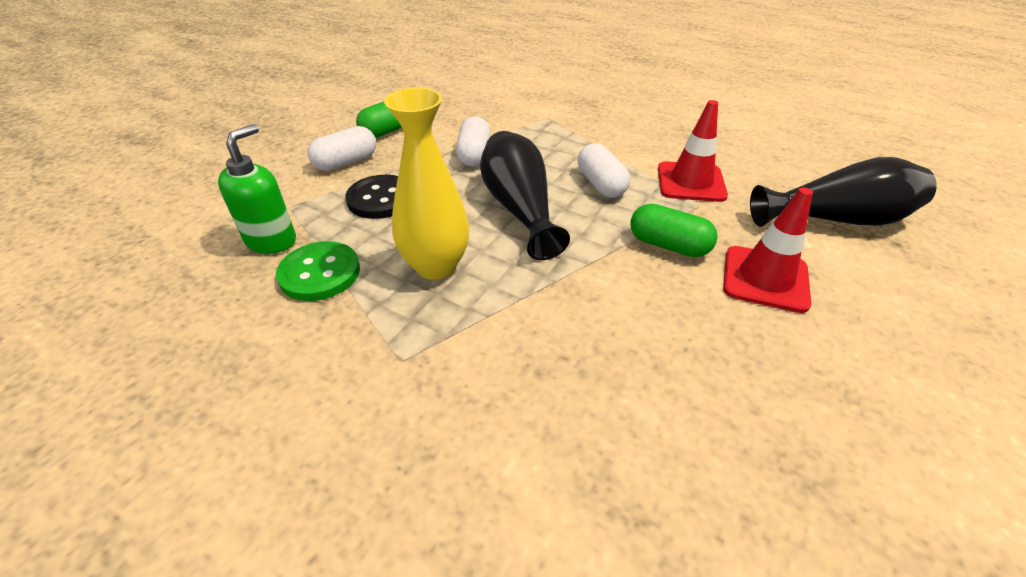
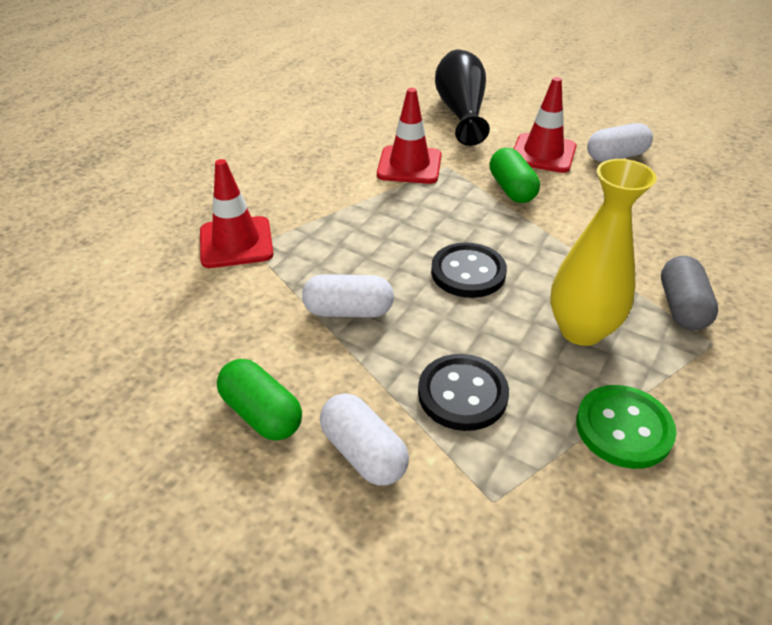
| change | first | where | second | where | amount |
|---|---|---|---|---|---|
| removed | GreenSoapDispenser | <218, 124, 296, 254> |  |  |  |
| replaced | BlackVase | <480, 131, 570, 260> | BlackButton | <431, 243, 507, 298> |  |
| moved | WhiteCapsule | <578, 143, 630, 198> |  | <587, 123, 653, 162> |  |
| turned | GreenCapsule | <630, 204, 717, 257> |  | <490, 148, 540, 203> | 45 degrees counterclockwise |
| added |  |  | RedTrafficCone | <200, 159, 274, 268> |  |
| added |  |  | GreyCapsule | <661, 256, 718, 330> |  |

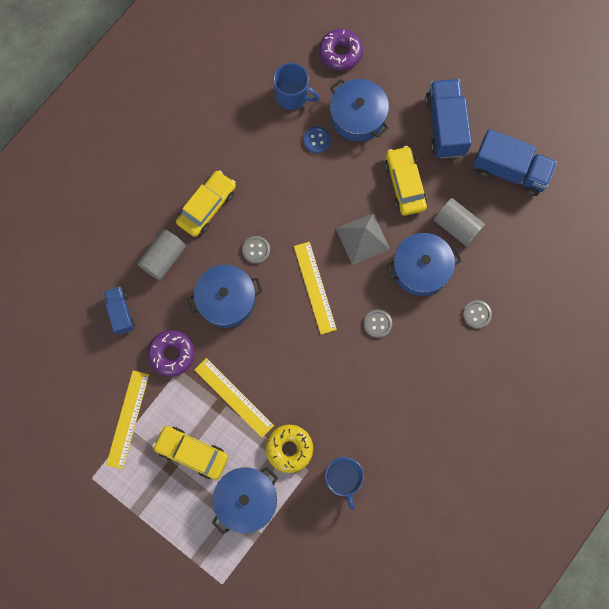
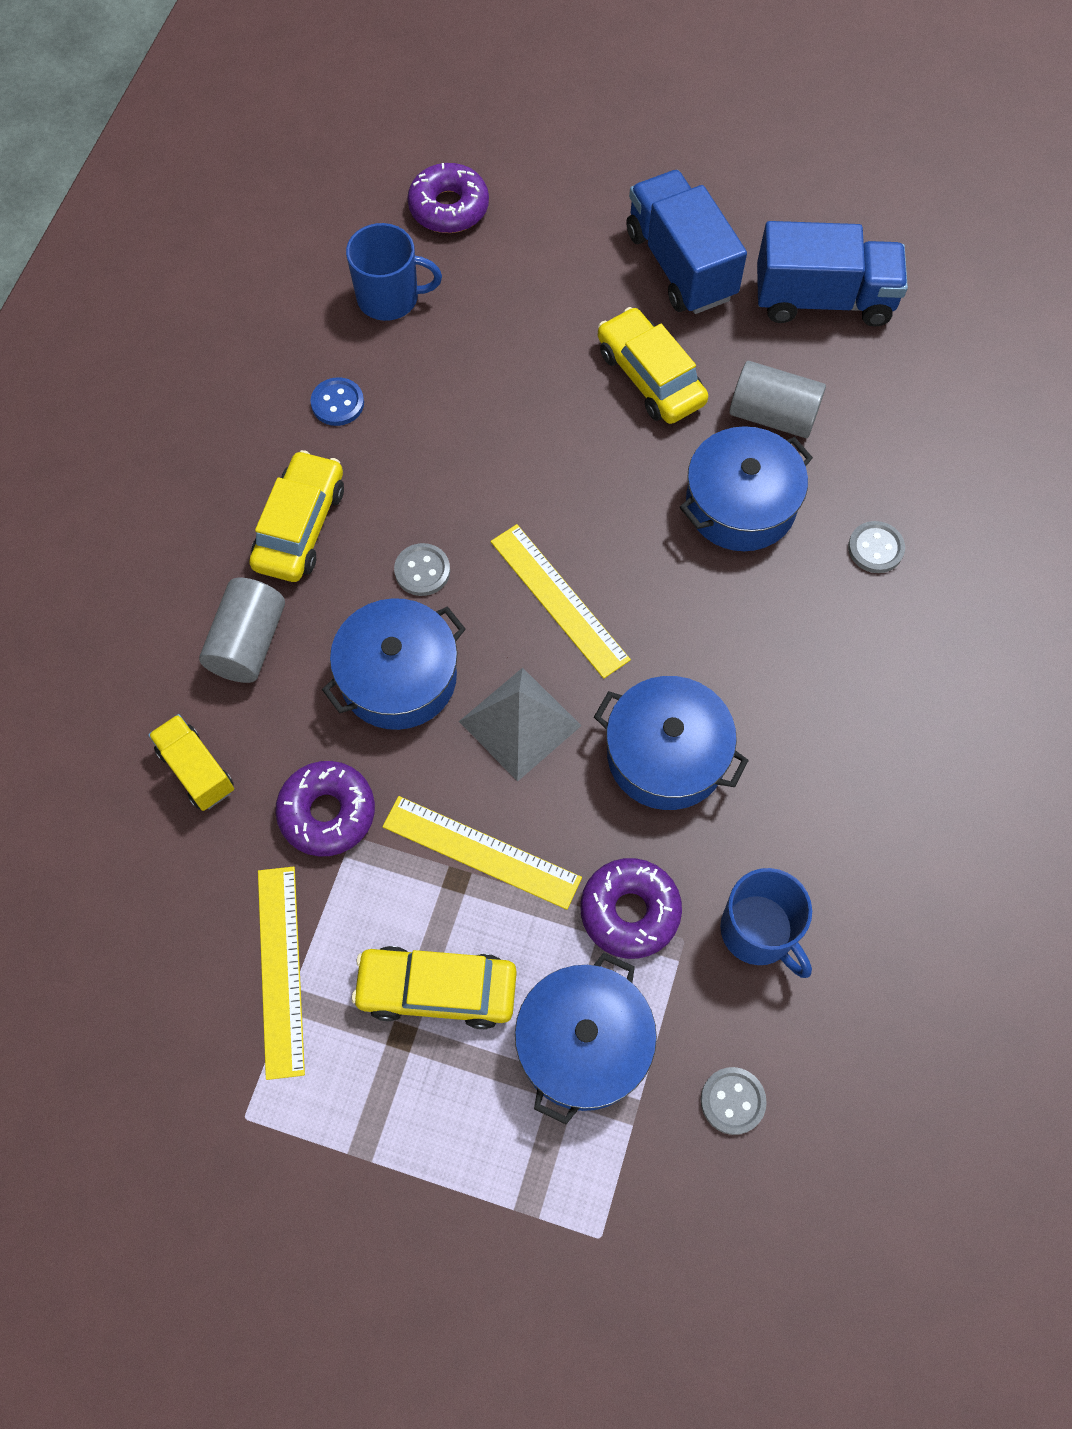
| change | first | where | second | where | amount |
|---|---|---|---|---|---|
| moved | BluePot | <330, 79, 389, 141> |  | <594, 676, 749, 810> |  |
| moved | BlueButton | <304, 127, 331, 153> |  | <310, 377, 364, 426> |  |
| moved | GreyPyramid | <336, 213, 390, 265> |  | <459, 668, 581, 782> |  |
| recoloured | BlueTruck | <103, 287, 135, 335> | YellowTruck | <148, 714, 234, 811> |  |
| moved | GreyButton | <364, 309, 392, 338> |  | <701, 1067, 767, 1135> |  |
| recoloured | YellowDonut | <265, 425, 313, 473> | PurpleDonut | <581, 858, 682, 959> |  |

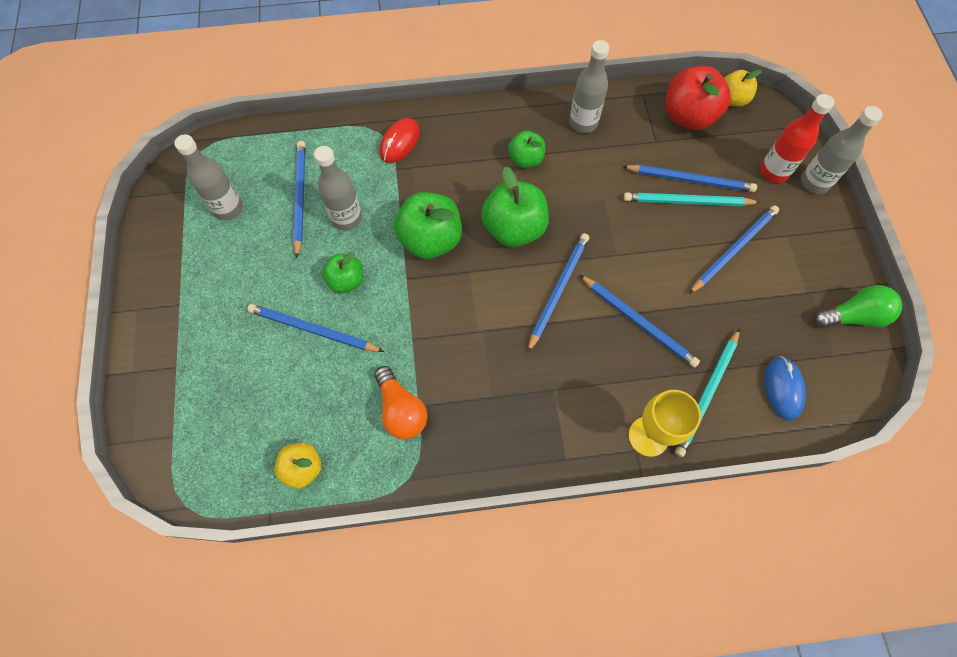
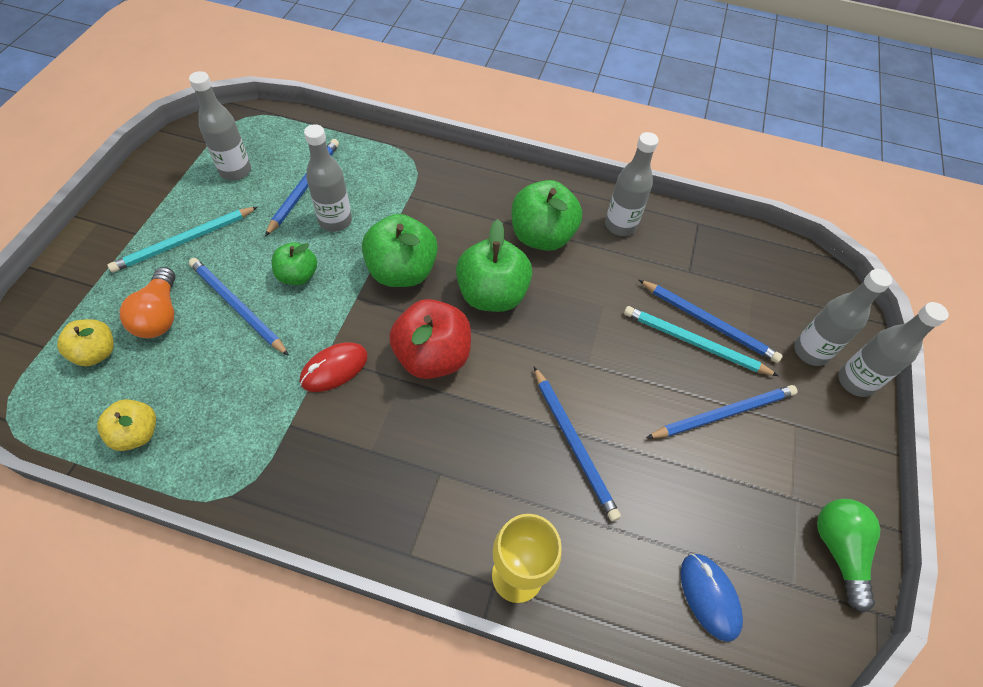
| change | first | where | second | where | amount |
|---|---|---|---|---|---|
| moved | RedApple | <666, 66, 731, 130> |  | <389, 299, 471, 379> |  |
| moved | YellowApple | <724, 69, 762, 107> |  | <57, 319, 114, 366> |  |
| recoloured | RedBottle | <760, 94, 834, 183> | GreyBottle | <794, 269, 892, 366> |  |
| moved | RedMouse | <380, 118, 420, 163> |  | <300, 342, 368, 392> |  |
| resized | GreenApple | <508, 131, 545, 168> |  | <511, 180, 582, 251> | x1.70 |
| removed | BluePencil | <527, 233, 589, 353> |  |  |  |
| turned | GreenLightBulb | <814, 285, 902, 328> |  | <817, 499, 880, 613> | 105 degrees counterclockwise |
| moved | TurquoisePencil | <675, 328, 740, 457> |  | <108, 207, 258, 273> |  |
| turned | BlueMouse | <765, 356, 806, 421> |  | <680, 553, 743, 642> | 45 degrees counterclockwise |
| moved | OrangeLightBulb | <374, 366, 427, 439> |  | <120, 267, 176, 338> |  |

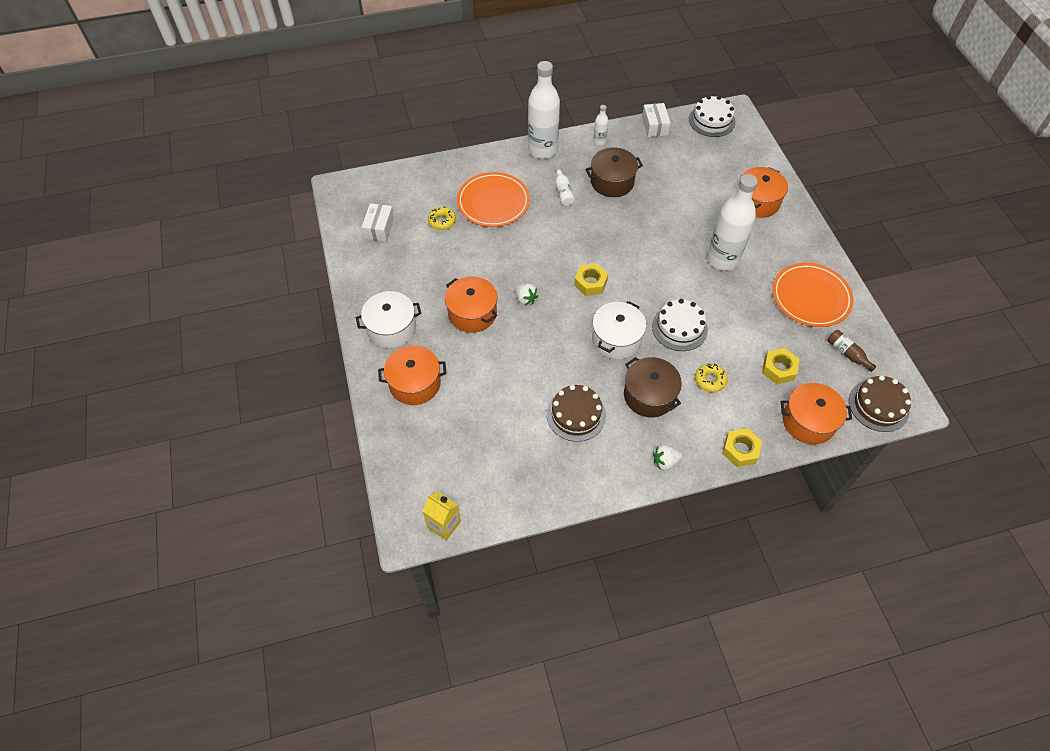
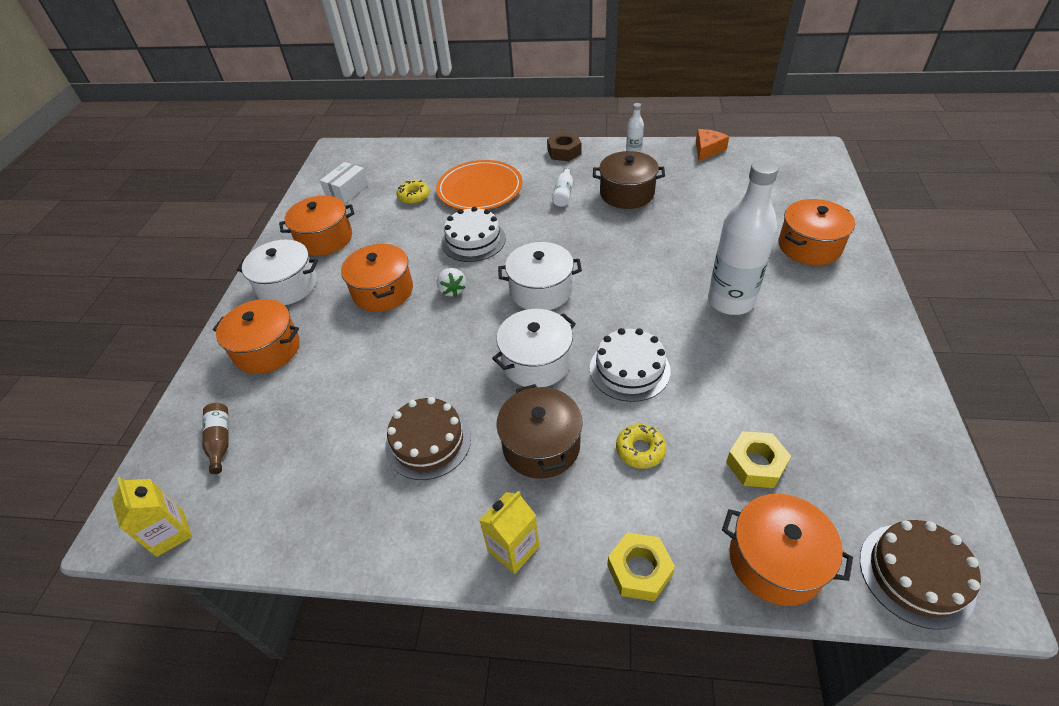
| change | first | where | second | where | amount |
|---|---|---|---|---|---|
| replaced | WhiteBottle | <528, 61, 560, 159> | BrownNut | <547, 132, 581, 161> |  |
| moved | WhiteCake | <689, 96, 735, 137> |  | <442, 206, 506, 262> |  |
| replaced | WhiteBox | <642, 103, 671, 137> | OrangeCheese | <696, 129, 729, 162> |  |
| replaced | YellowNut | <574, 263, 608, 296> | WhitePot | <498, 242, 582, 310> |  |
| removed | OrangePlate | <772, 263, 854, 327> |  |  |  |
| moved | BrownBottle | <828, 330, 876, 372> |  | <202, 403, 229, 474> |  |
| replaced | WhiteStrawberry | <653, 445, 683, 470> | YellowCarton | <479, 491, 539, 574> |  |
| added |  |  | OrangePot | <279, 195, 354, 256> |  |

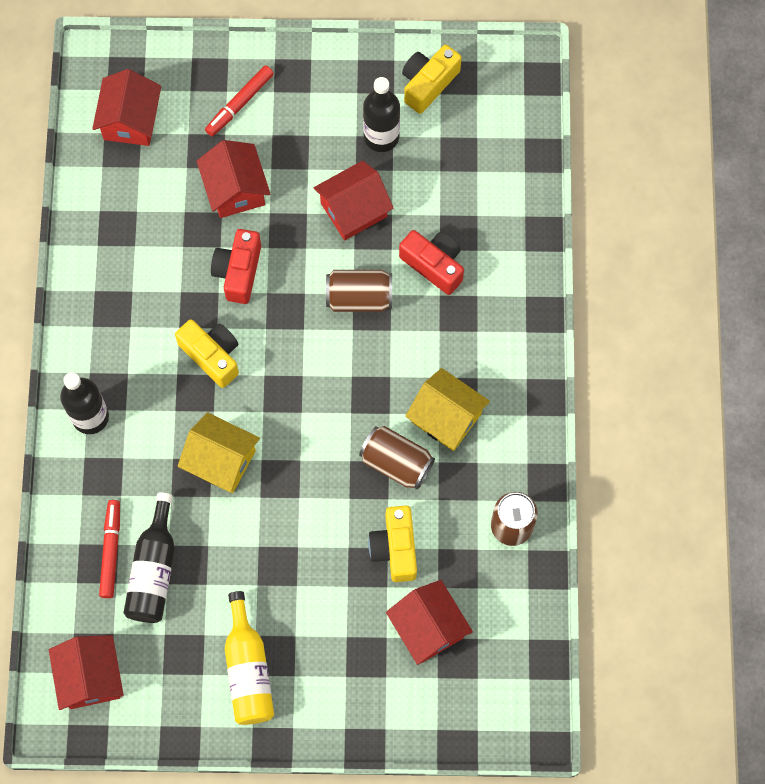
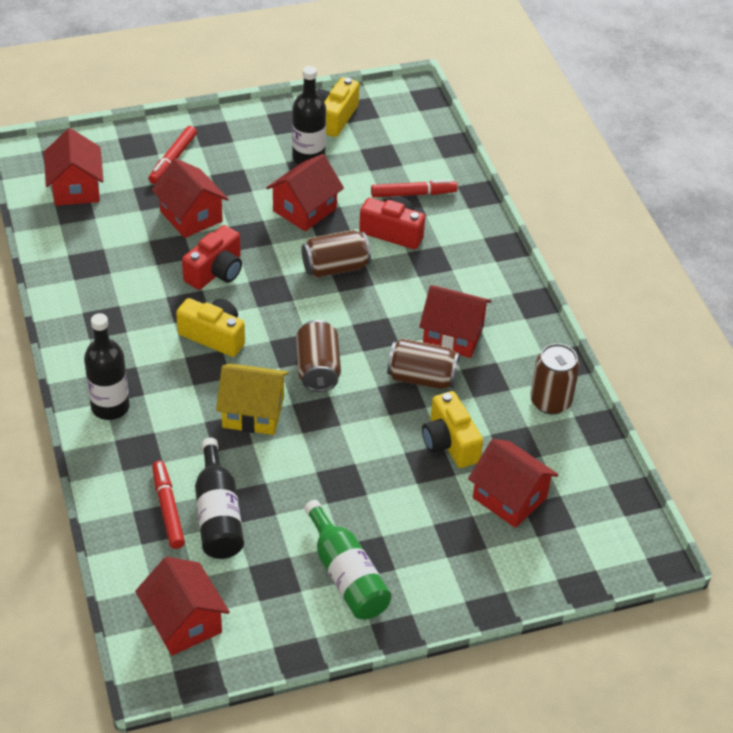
| change | first | where | second | where | amount |
|---|---|---|---|---|---|
| turned | RedCamera | <211, 229, 261, 304> |  | <182, 225, 242, 290> | 135 degrees counterclockwise |
| recoloured | YellowHouse | <405, 368, 490, 451> | RedHouse | <419, 285, 492, 358> |  |
| recoloured | YellowBottle | <225, 591, 274, 725> | GreenBottle | <304, 500, 392, 619> |  |
| added |  |  | RedMarker | <371, 179, 458, 197> |  |
| added |  |  | BrownCan | <296, 320, 341, 392> |  |

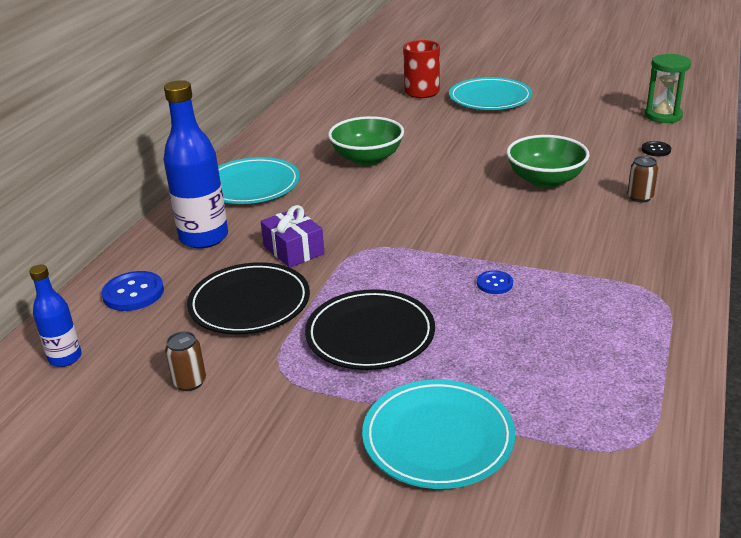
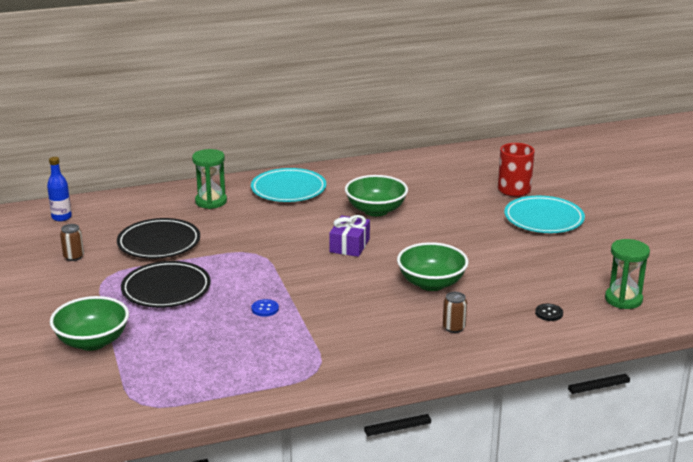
| change | first | where | second | where | amount |
|---|---|---|---|---|---|
| replaced | BlueBottle | <164, 80, 228, 249> | GreenHourglass | <192, 149, 227, 209> |  |
| moved | PurpleGift | <260, 205, 325, 268> |  | <329, 215, 370, 257> |  |
| removed | BlueButton | <102, 271, 164, 311> |  |  |  |
| replaced | TurquoisePlate | <362, 379, 515, 489> | GreenBowl | <50, 296, 129, 351> |  |

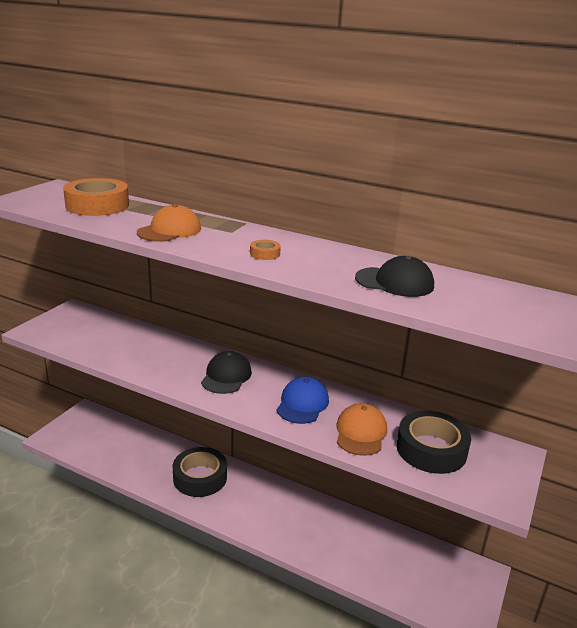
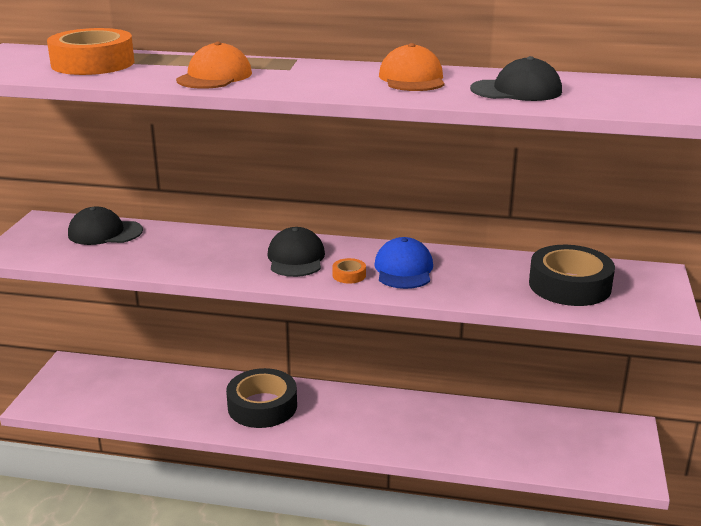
| change | first | where | second | where | amount |
|---|---|---|---|---|---|
| moved | OrangeTape | <250, 240, 281, 260> |  | <333, 258, 366, 284> |  |
| moved | OrangeCap | <336, 403, 387, 456> |  | <379, 43, 445, 91> |  |
| added |  |  | BlackCap | <68, 207, 143, 245> |  |

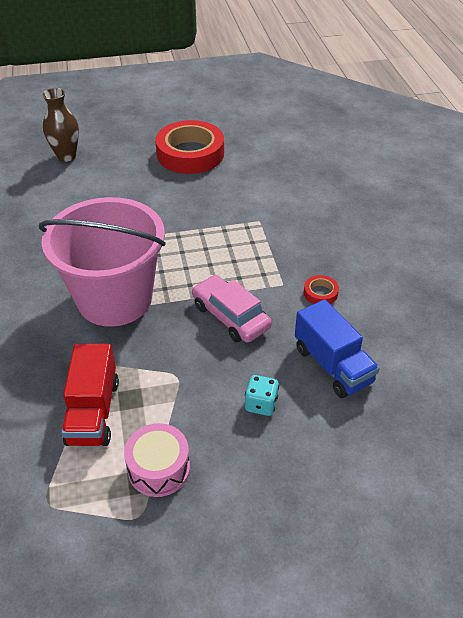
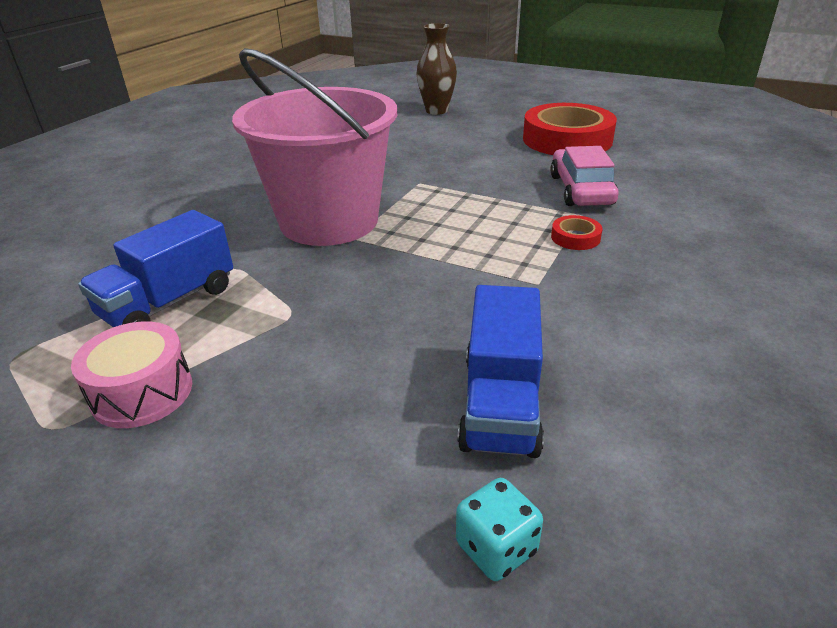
| change | first | where | second | where | amount |
|---|---|---|---|---|---|
| moved | PinkCar | <192, 275, 272, 342> |  | <551, 146, 619, 206> |  |
| moved | RedTape | <304, 275, 339, 304> |  | <551, 215, 603, 250> |  |
| recoloured | RedTruck | <61, 344, 119, 446> | BlueTruck | <78, 210, 233, 327> |  |
| moved | TurquoiseDice | <245, 375, 279, 416> |  | <456, 478, 543, 581> |  |

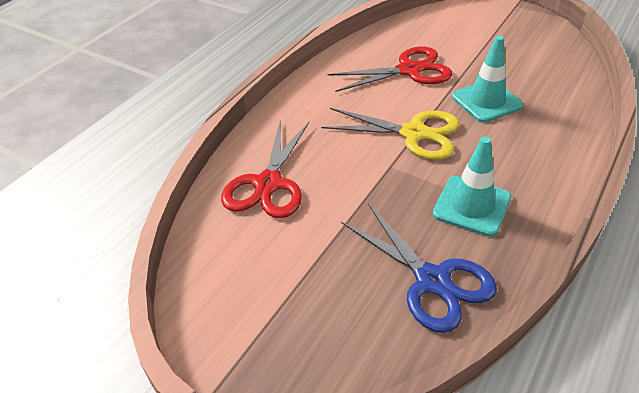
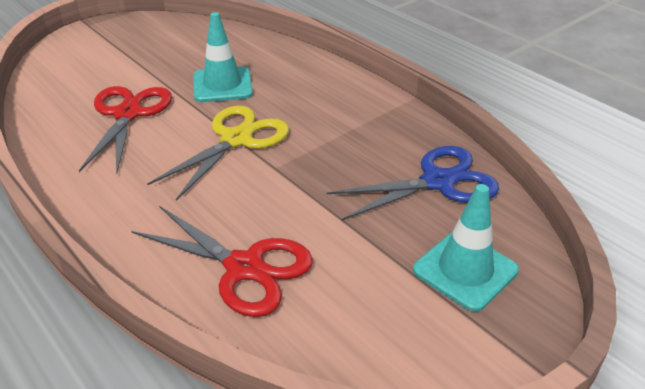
| change | first | where | second | where | amount |
|---|---|---|---|---|---|
| moved | TurquoiseTrafficCone | <433, 136, 511, 237> |  | <413, 184, 519, 312> |  |

